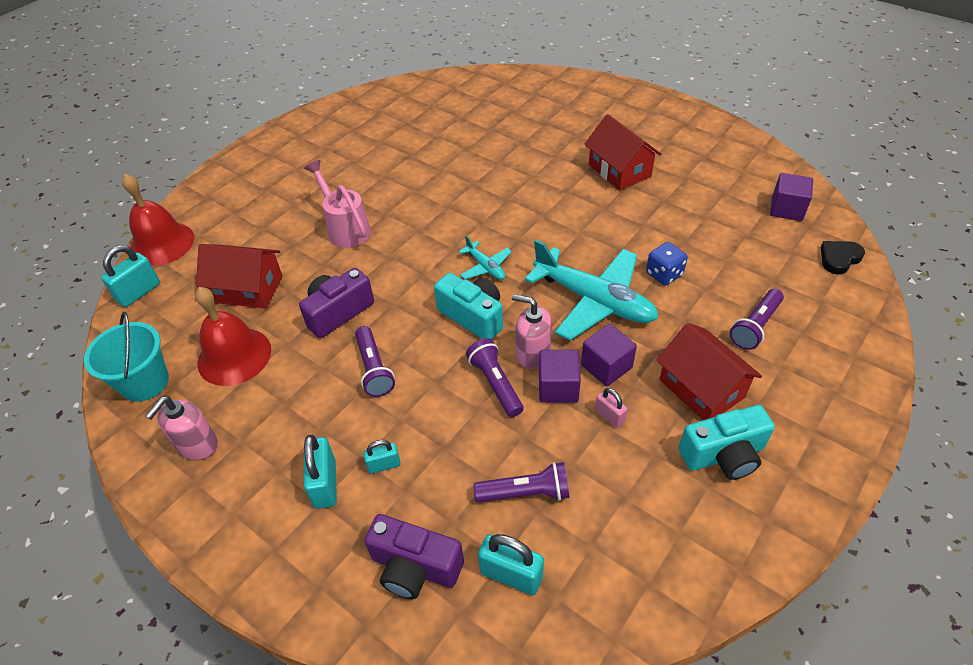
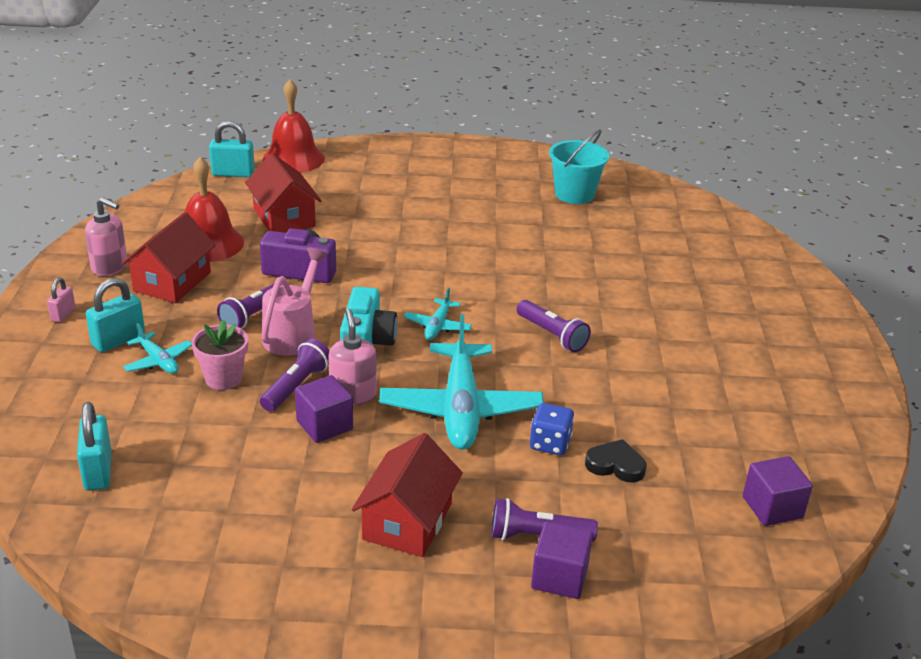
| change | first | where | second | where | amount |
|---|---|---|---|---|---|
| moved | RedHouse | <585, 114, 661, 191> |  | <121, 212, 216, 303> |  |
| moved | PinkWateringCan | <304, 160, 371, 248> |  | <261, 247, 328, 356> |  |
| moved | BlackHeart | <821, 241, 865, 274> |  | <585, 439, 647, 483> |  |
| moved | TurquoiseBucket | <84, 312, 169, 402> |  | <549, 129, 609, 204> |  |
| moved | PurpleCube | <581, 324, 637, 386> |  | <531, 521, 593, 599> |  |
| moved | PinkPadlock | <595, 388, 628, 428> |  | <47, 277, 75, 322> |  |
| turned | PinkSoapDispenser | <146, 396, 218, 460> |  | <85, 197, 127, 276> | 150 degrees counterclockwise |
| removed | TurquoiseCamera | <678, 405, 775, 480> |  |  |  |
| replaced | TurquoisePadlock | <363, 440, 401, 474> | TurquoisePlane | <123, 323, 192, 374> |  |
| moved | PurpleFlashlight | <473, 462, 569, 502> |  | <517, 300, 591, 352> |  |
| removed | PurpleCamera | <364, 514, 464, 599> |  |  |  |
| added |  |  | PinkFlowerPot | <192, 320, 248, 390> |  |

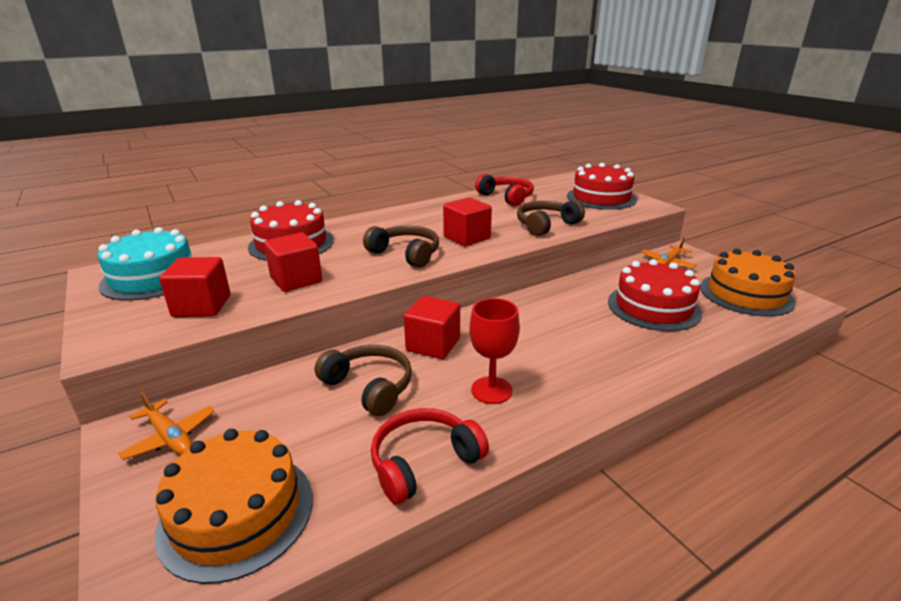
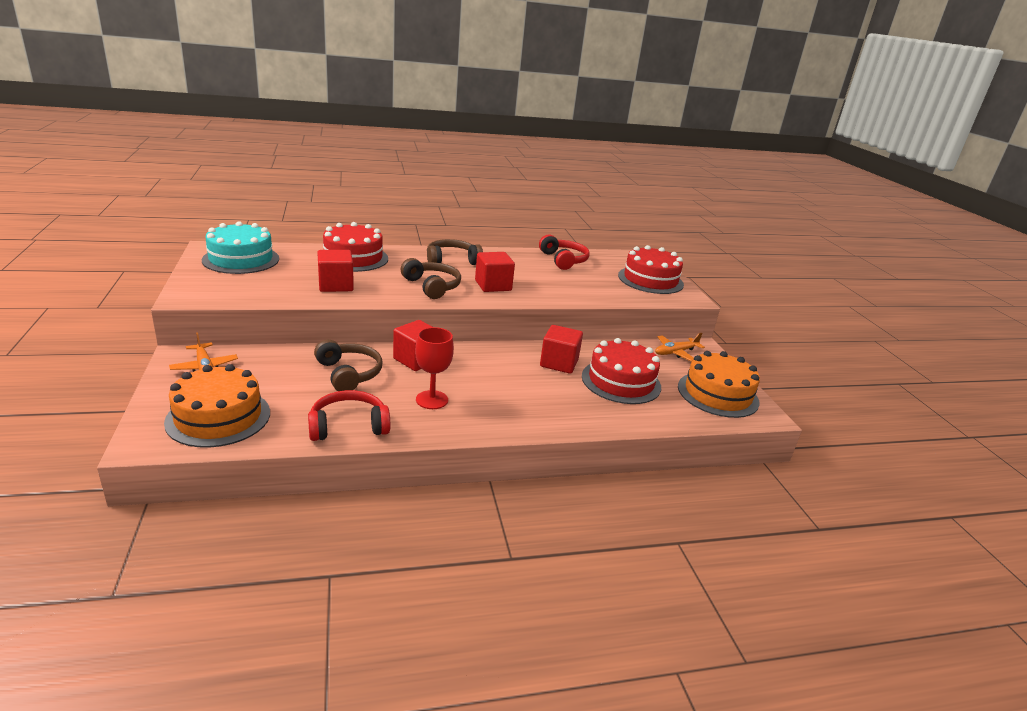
| change | first | where | second | where | amount |
|---|---|---|---|---|---|
| moved | BrownHeadphones | <517, 200, 585, 236> |  | <427, 239, 483, 265> |  |
| moved | RedCube | <159, 257, 230, 317> |  | <540, 325, 583, 374> |  |

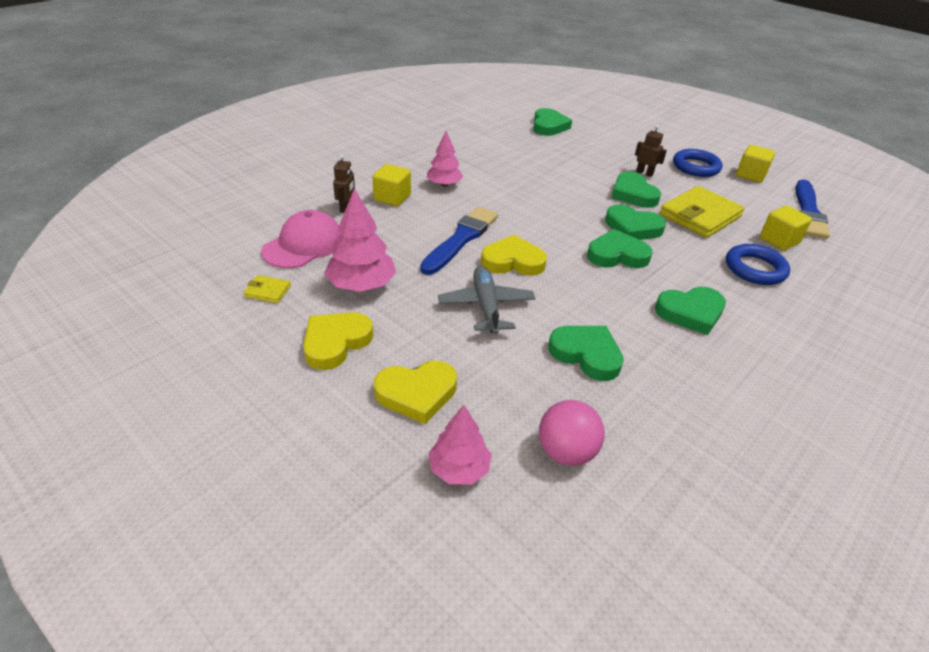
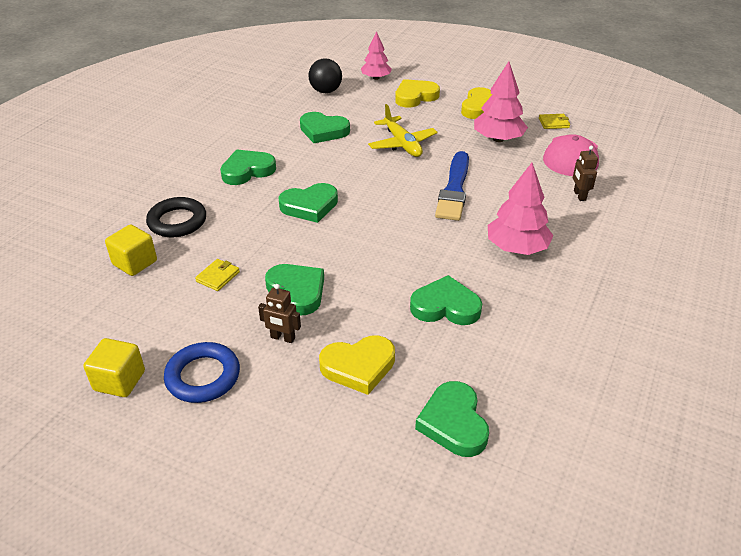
| change | first | where | second | where | amount |
|---|---|---|---|---|---|
| resized | PinkTree | <427, 131, 464, 187> |  | <488, 163, 554, 255> | x1.51 |
| removed | YellowCube | <372, 164, 411, 206> |  |  |  |
| removed | BlueBrush | <795, 179, 830, 239> |  |  |  |
| resized | YellowWallet | <660, 186, 745, 238> |  | <195, 259, 240, 291> | x0.44 |
| moved | GreenHeart | <605, 204, 666, 240> |  | <410, 275, 482, 325> |  |
| moved | YellowHeart | <481, 235, 547, 276> |  | <319, 335, 395, 395> |  |
| recoloured | BlueRing | <726, 244, 790, 285> | BlackRing | <146, 197, 206, 237> |  |
| recoloured | GreyPlane | <438, 266, 535, 335> | YellowPlane | <368, 104, 438, 157> |  |
| recoloured | PinkBall | <539, 400, 605, 466> | BlackBall | <308, 58, 342, 93> |  |

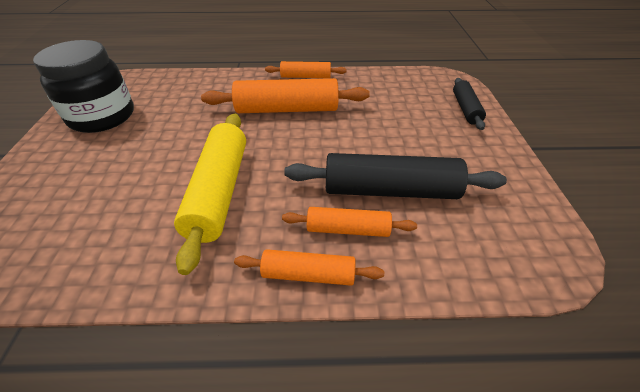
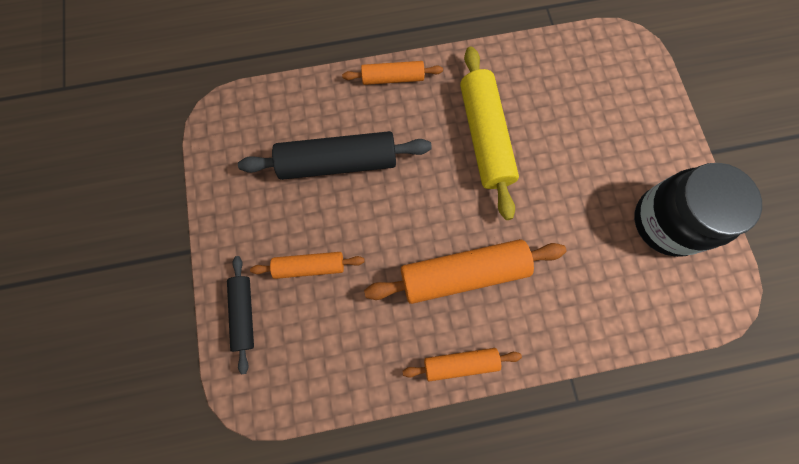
| change | first | where | second | where | amount |
|---|---|---|---|---|---|
| moved | OrangeRollingPin | <282, 207, 417, 237> |  | <250, 252, 365, 279> |  |

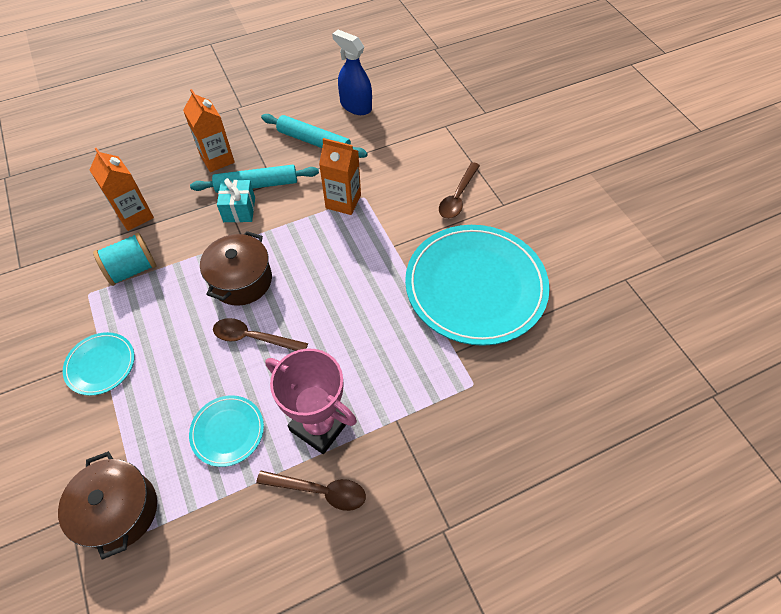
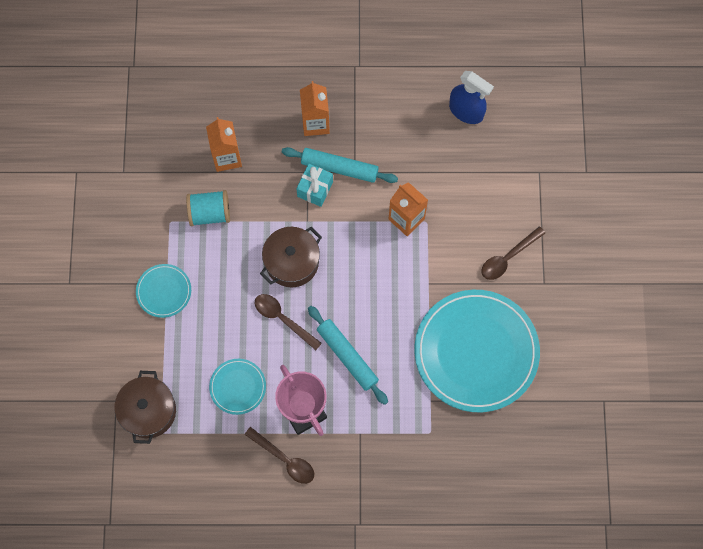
| change | first | where | second | where | amount |
|---|---|---|---|---|---|
| turned | BlueSprayBottle | <332, 30, 372, 115> |  | <449, 71, 494, 124> | 150 degrees clockwise |
| moved | TurquoiseRollingPin | <261, 114, 368, 158> |  | <308, 306, 388, 405> |  |

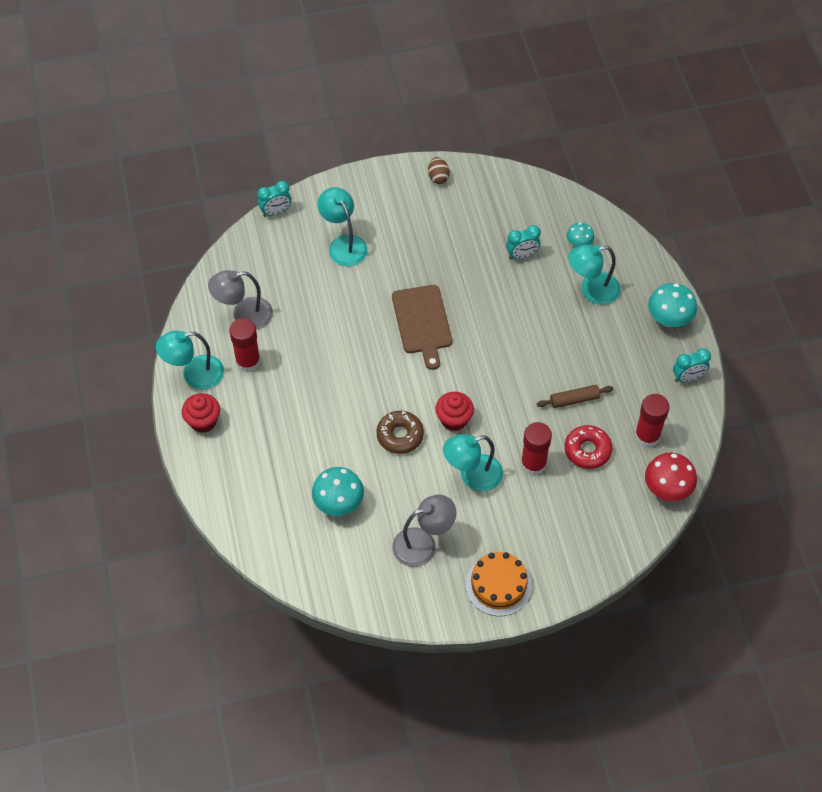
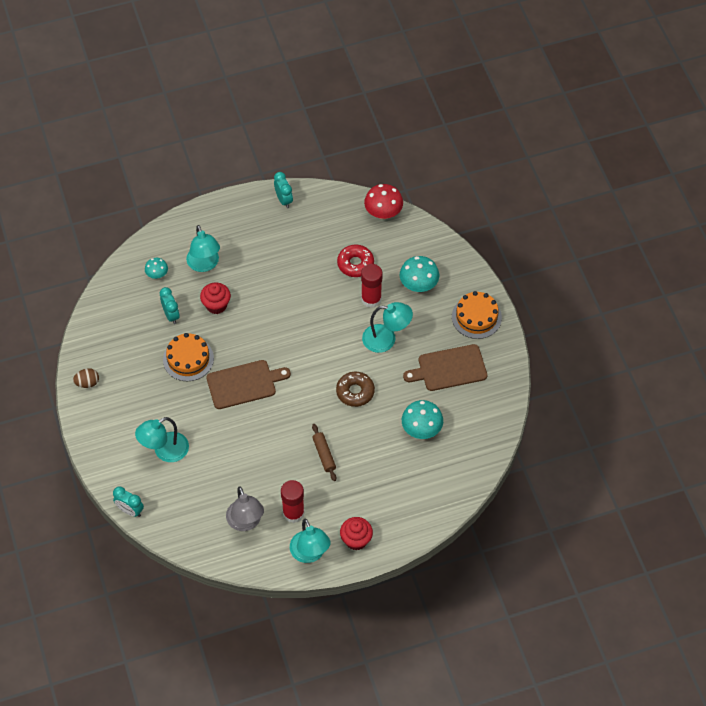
| change | first | where | second | where | amount |
|---|---|---|---|---|---|
| turned | TurquoiseClock | <257, 181, 291, 217> |  | <113, 487, 144, 517> | 150 degrees clockwise |
| moved | TurquoiseMushroom | <648, 283, 697, 327> |  | <400, 256, 439, 292> |  |
| moved | BrownRollingPin | <537, 385, 613, 408> |  | <312, 424, 337, 481> |  |
| moved | RedCupcake | <435, 392, 474, 431> |  | <200, 283, 231, 314> |  |
| removed | RedGlueStick | <635, 394, 670, 447> |  |  |  |
| turned | TurquoiseLamp | <443, 434, 503, 492> |  | <362, 302, 413, 353> | 60 degrees counterclockwise |
| replaced | GreyLamp | <392, 495, 457, 567> | BrownCuttingBoard | <403, 344, 487, 391> |  |
| added |  |  | OrangeCake | <163, 333, 214, 381> |  |

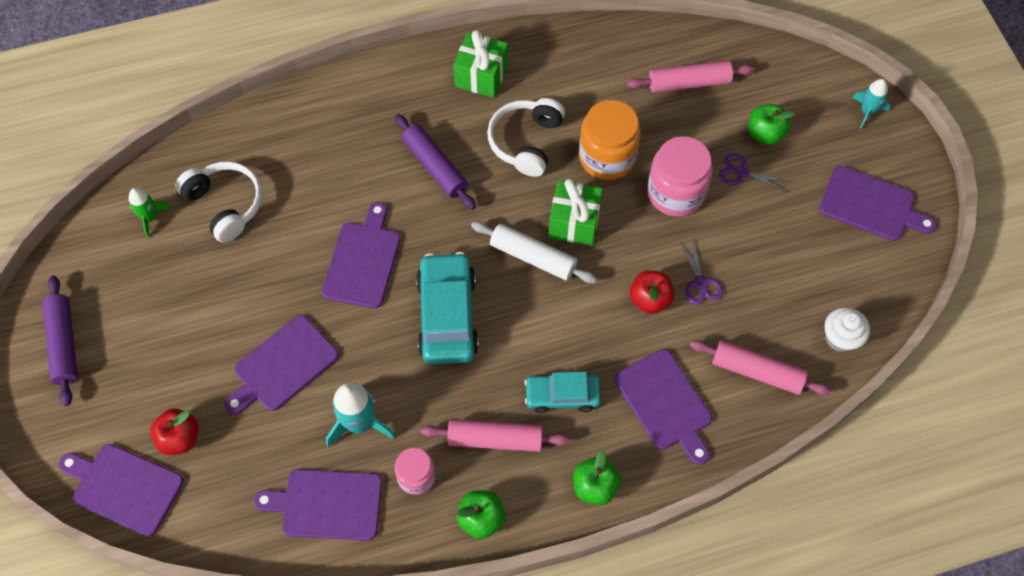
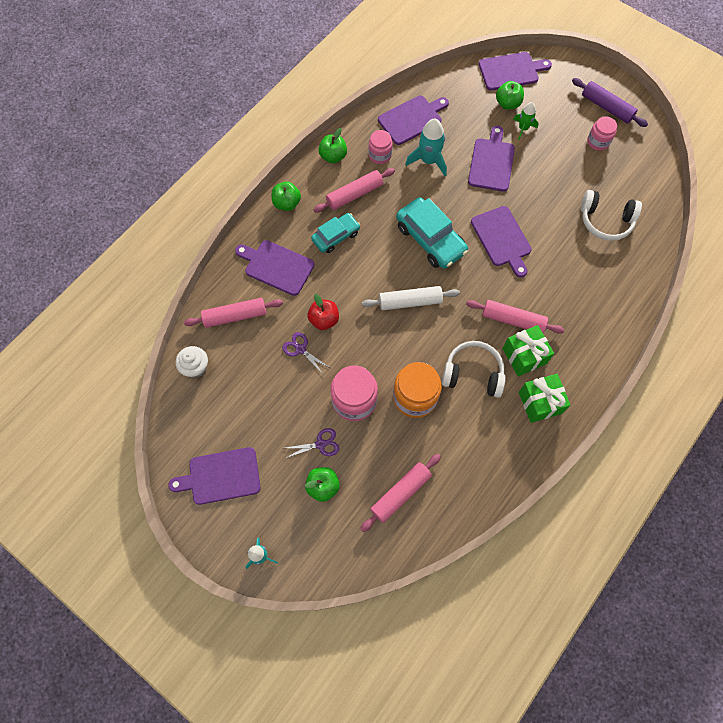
| change | first | where | second | where | amount |
|---|---|---|---|---|---|
| turned | WhiteHeadphones | <487, 98, 565, 177> |  | <442, 341, 506, 398> | 60 degrees counterclockwise |
| recoloured | PurpleRollingPin | <395, 114, 476, 210> | PinkRollingPin | <466, 300, 565, 334> |  |
| moved | GreenGift | <549, 179, 603, 246> |  | <502, 325, 554, 376> |  |
| moved | GreenRocket | <129, 188, 171, 238> |  | <513, 102, 538, 140> |  |
| recoloured | RedApple | <150, 409, 199, 455> | GreenApple | <496, 81, 524, 110> |  |
| added |  |  | PinkJar | <587, 116, 617, 151> |  |

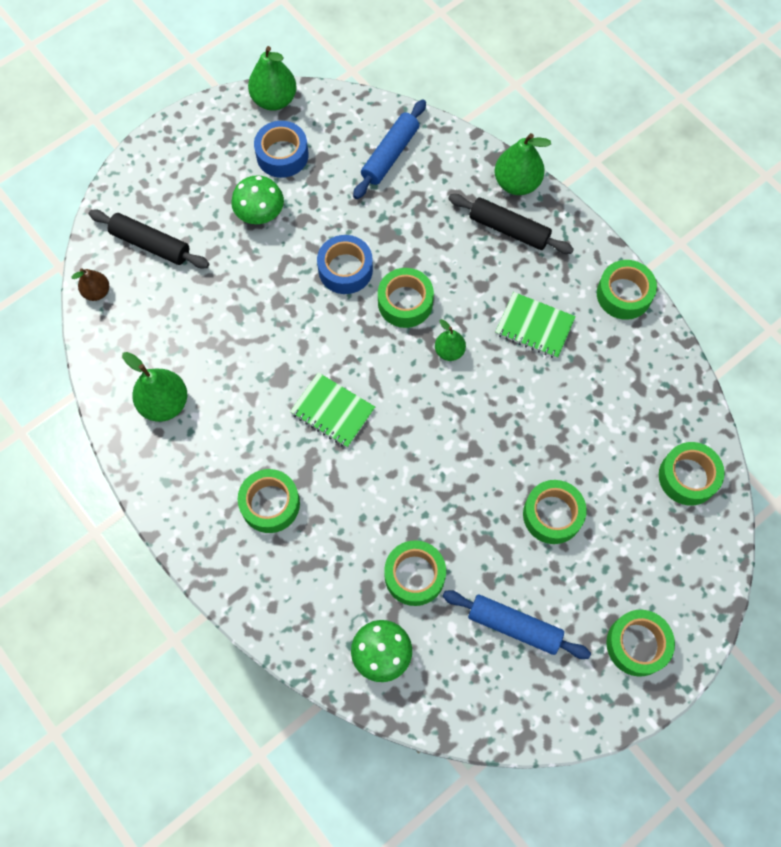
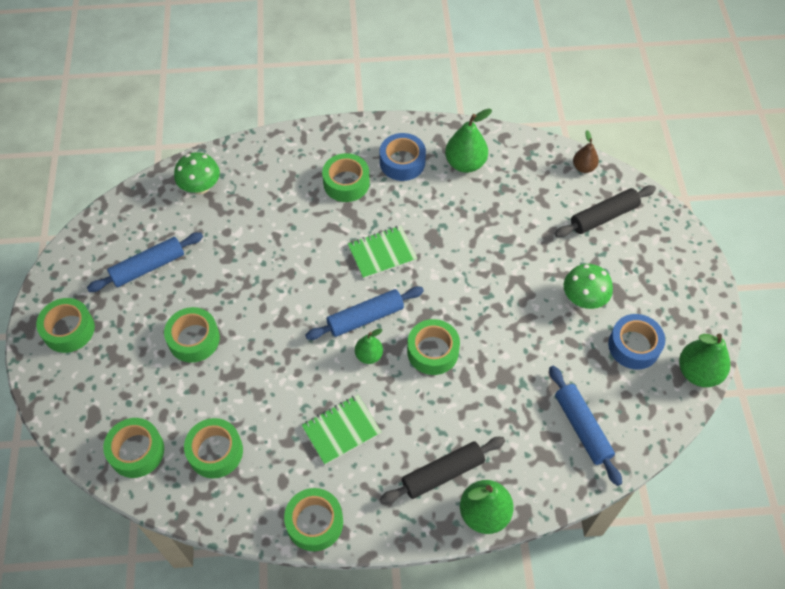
| change | first | where | second | where | amount |
|---|---|---|---|---|---|
| moved | BlueTape | <317, 235, 373, 294> |  | <380, 133, 426, 181> |  |
| moved | GreenTape | <384, 540, 446, 606> |  | <184, 418, 243, 478> |  |
| added |  |  | BlueRollingPin | <305, 286, 424, 340> |  |

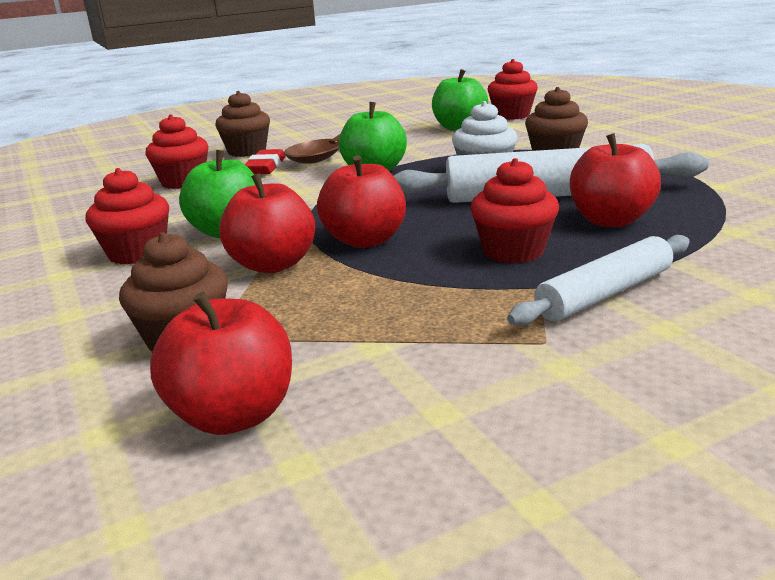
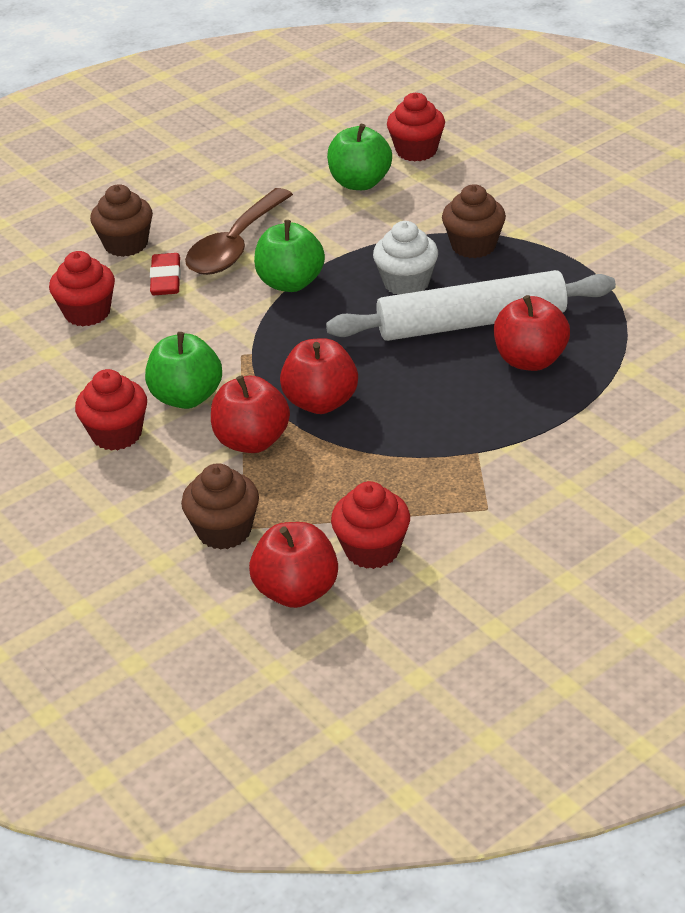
| change | first | where | second | where | amount |
|---|---|---|---|---|---|
| moved | RedCupcake | <470, 158, 559, 264> |  | <331, 481, 410, 569> |  |
| removed | WhiteRollingPin | <507, 235, 690, 326> |  |  |  |

